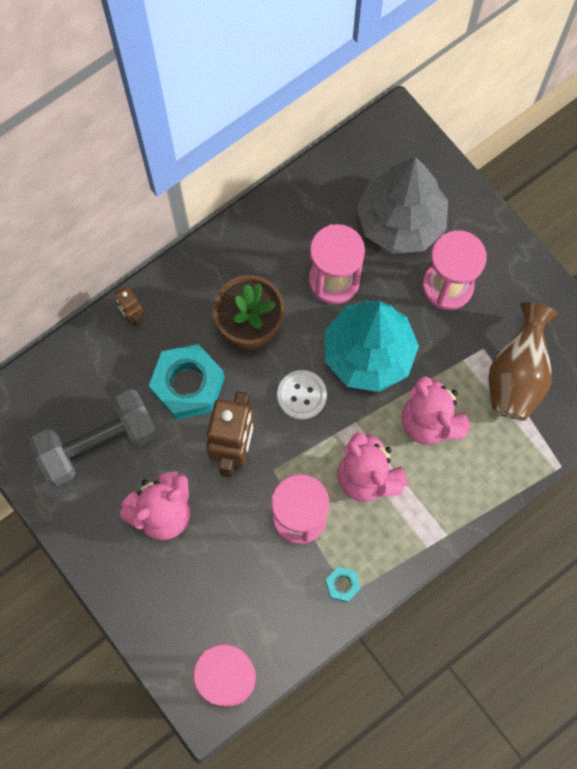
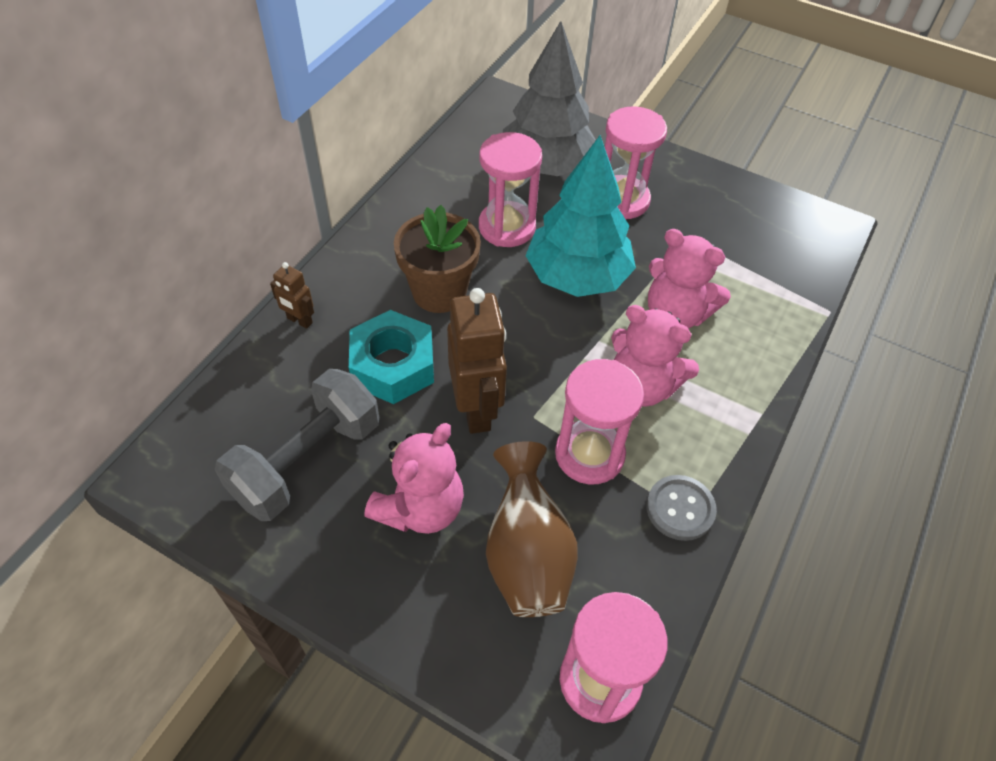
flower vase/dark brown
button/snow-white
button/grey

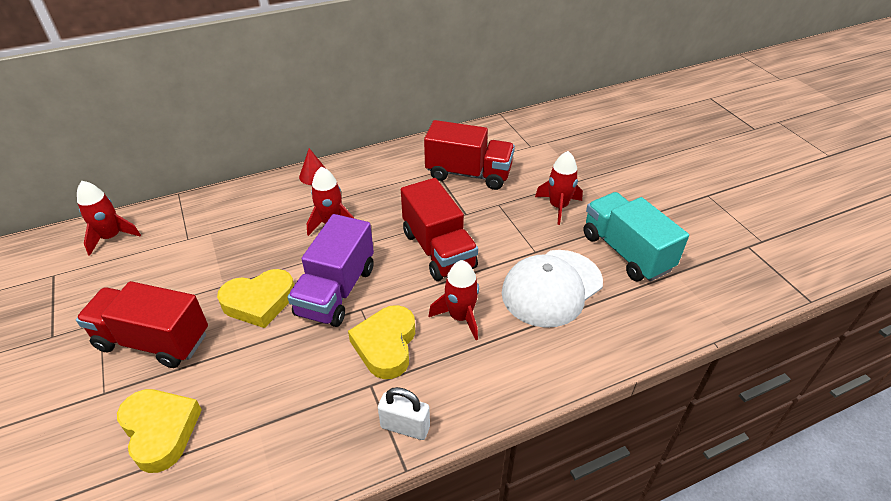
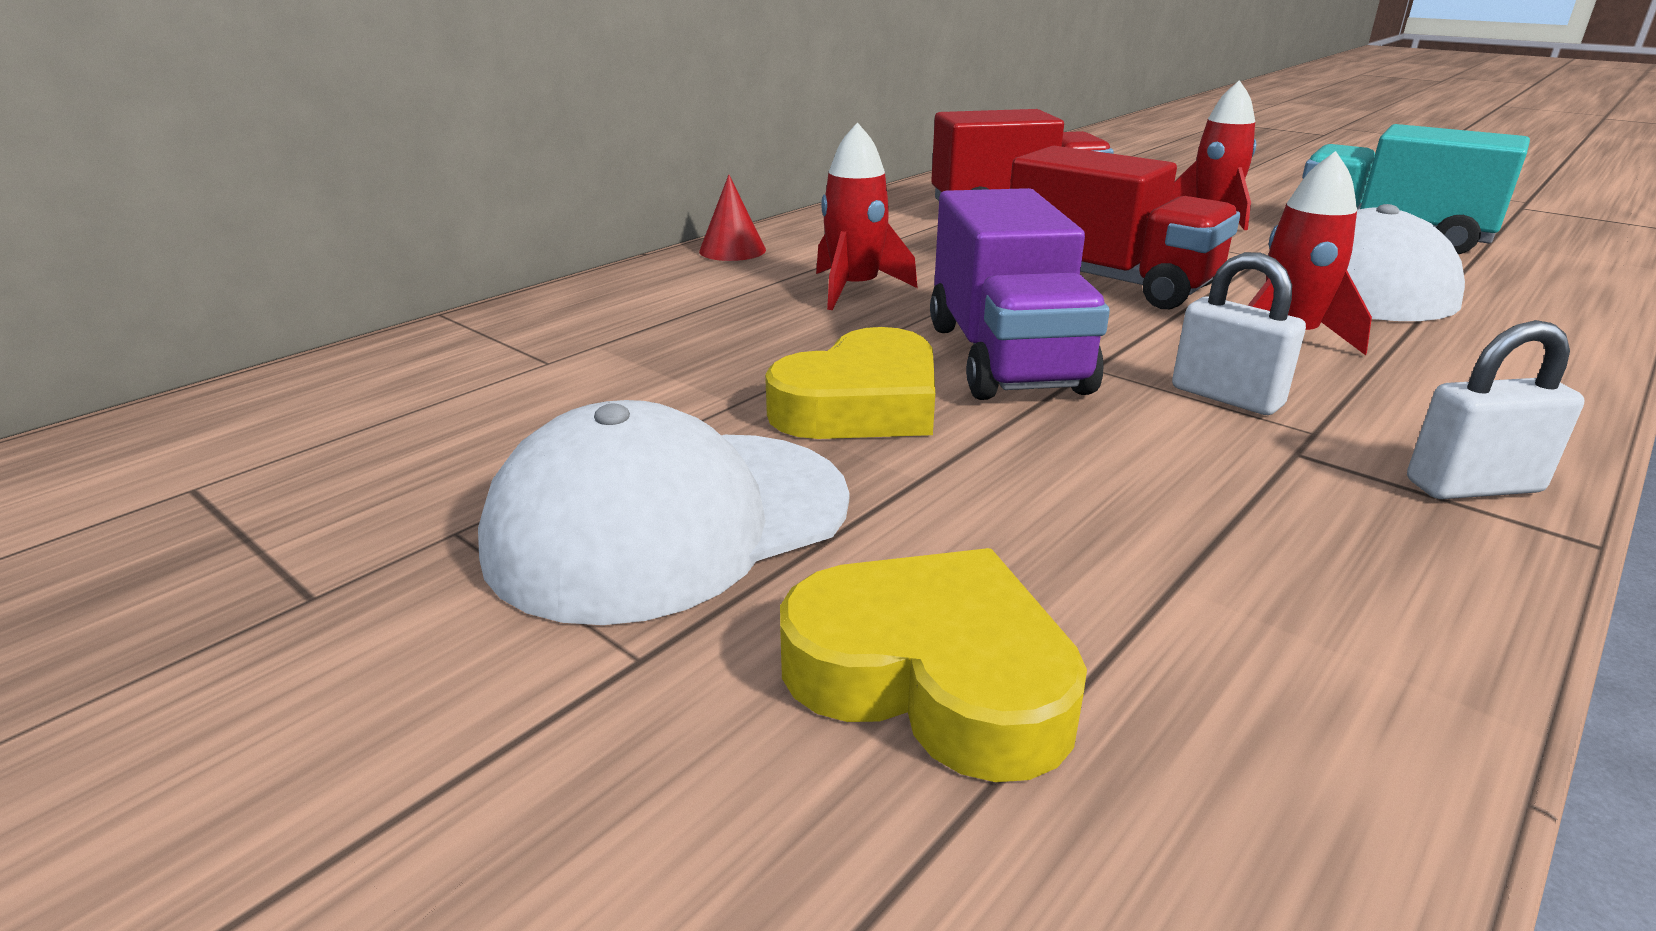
rocket/scarlet (1st from left in the first image)
baseball cap/snow-white (1st from left)
small lock/snow-white (1st from left)

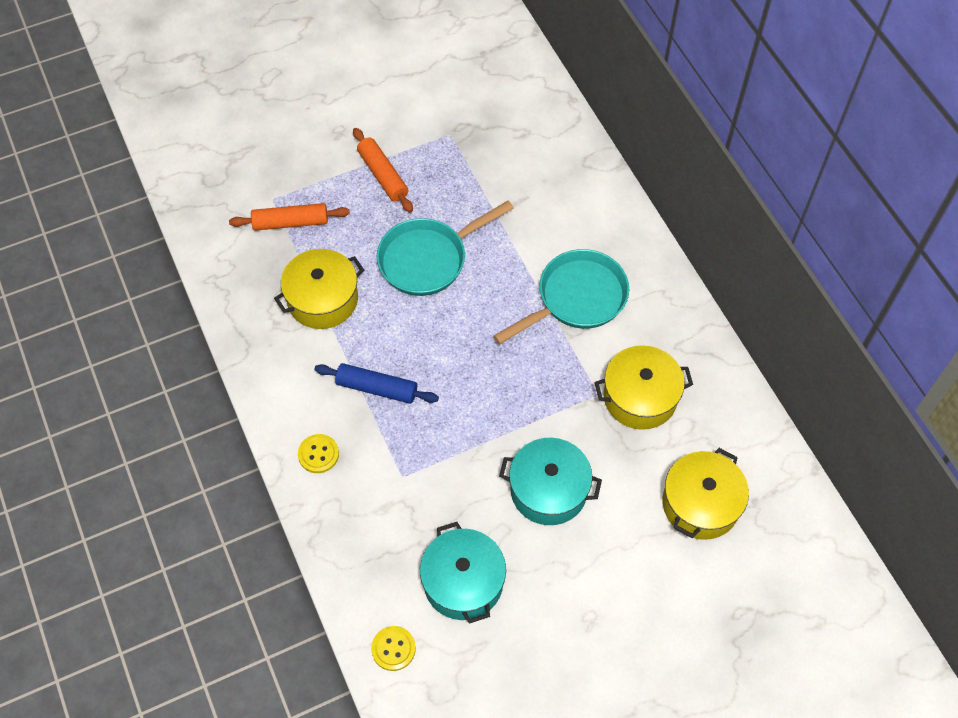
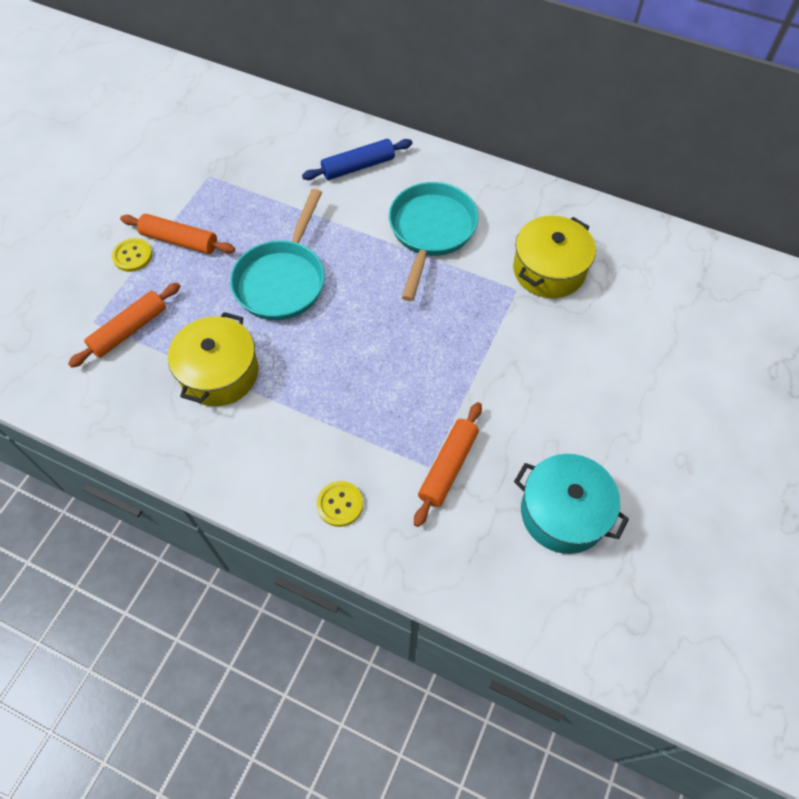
dough roller/blue
pot/teal (2nd from left in the first image)
pot/bright yellow (3rd from left in the first image)
button/bright yellow (1st from left)
dough roller/orange (3rd from left)

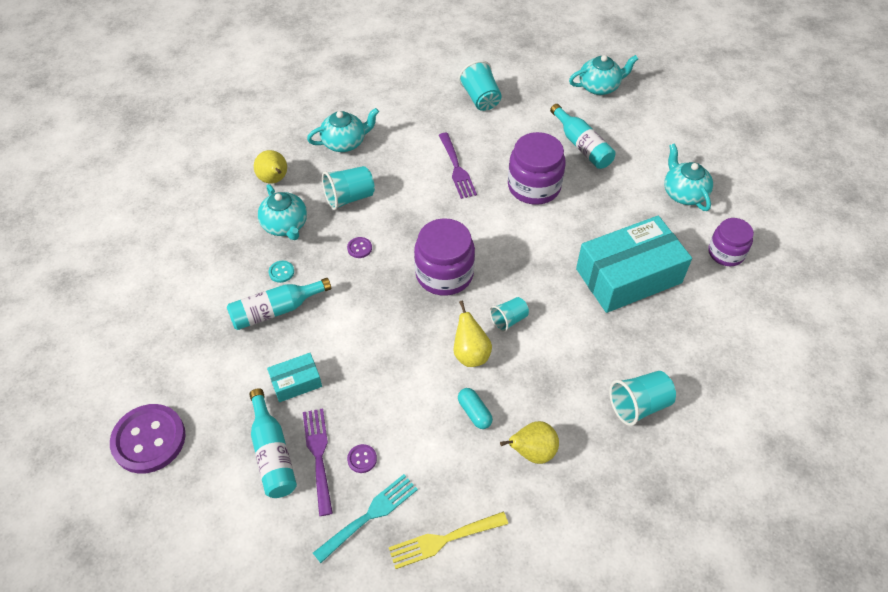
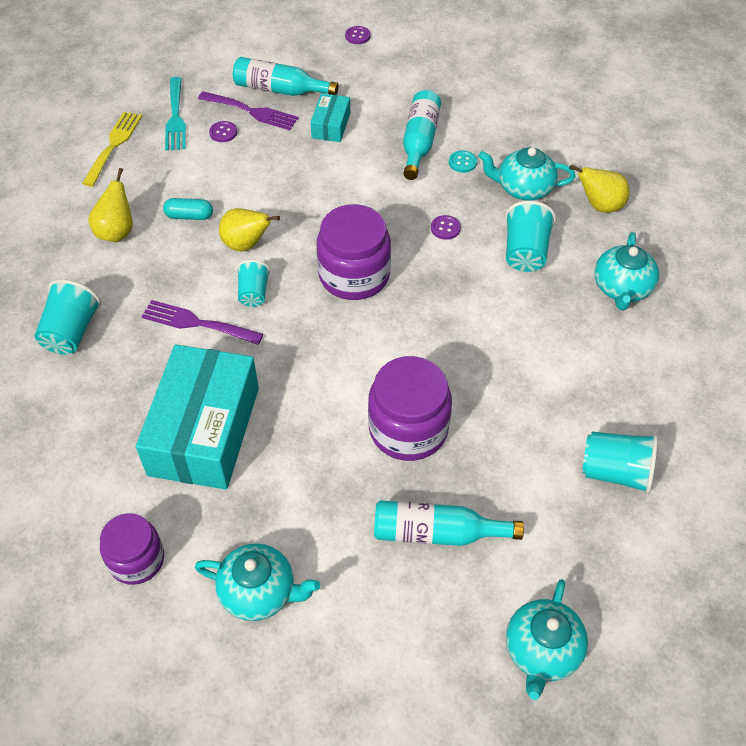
dinner fork/violet (1st from left)
button/violet (2nd from left)

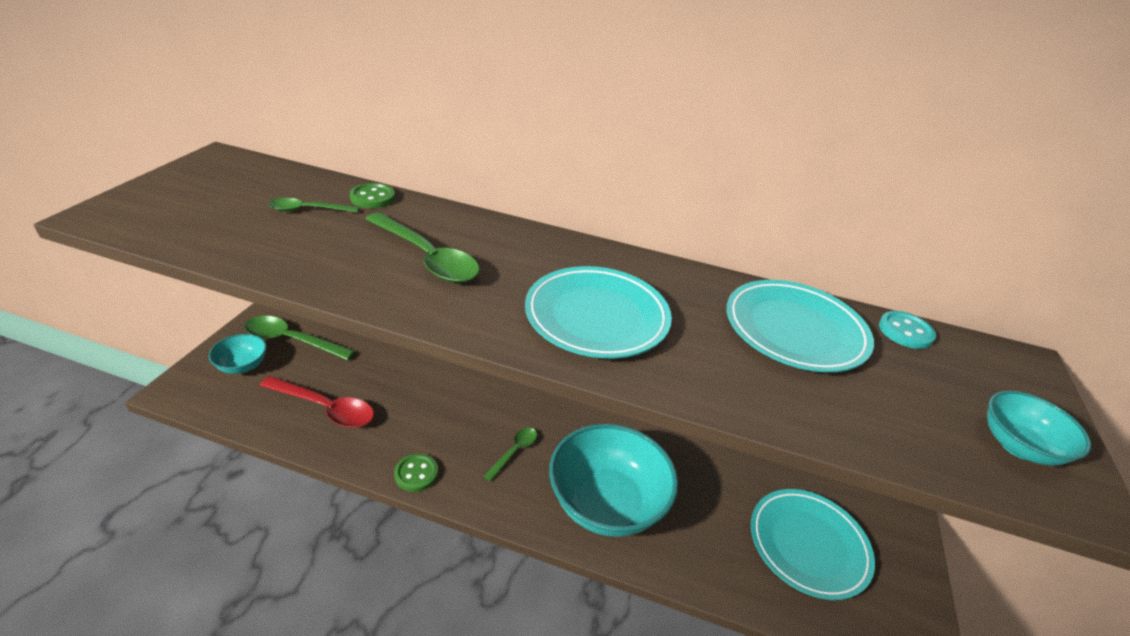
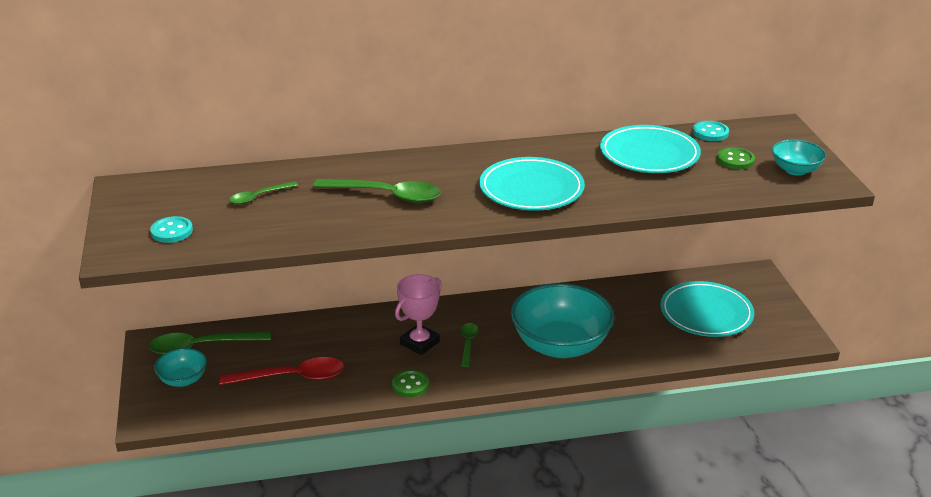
button/green (2nd from left)
button/teal (1st from left)
trophy/rosy

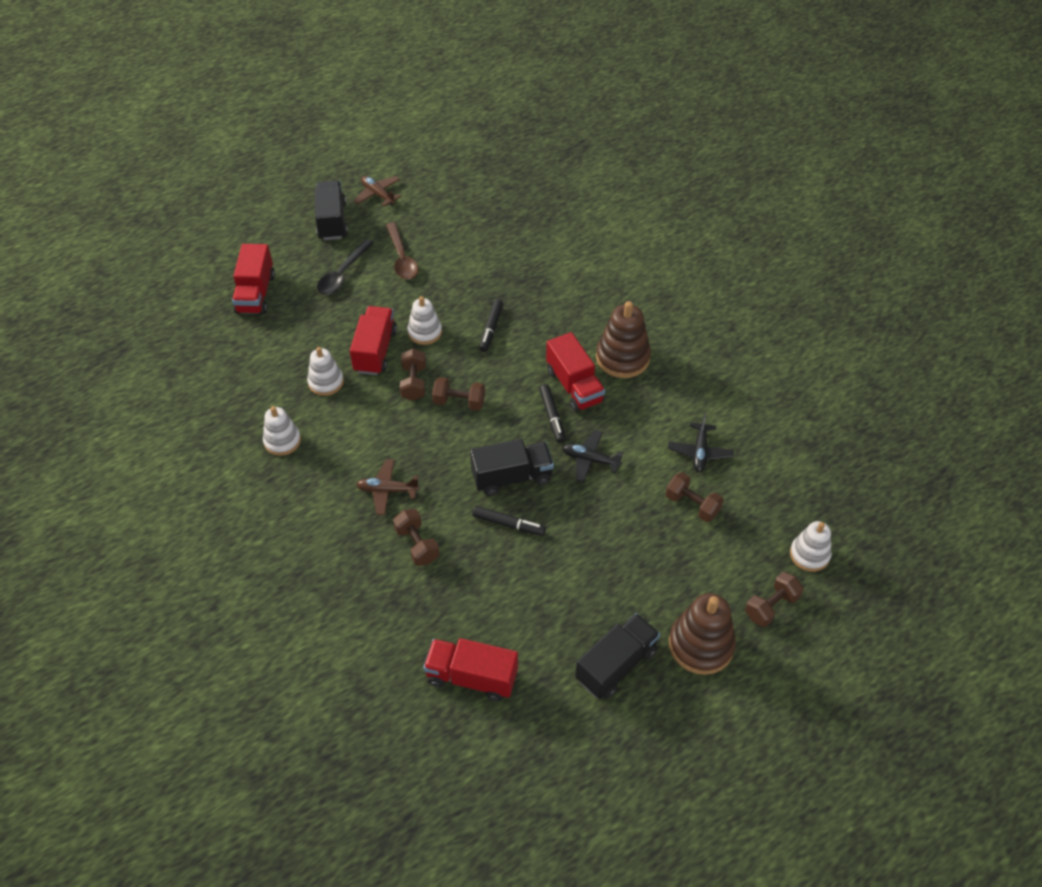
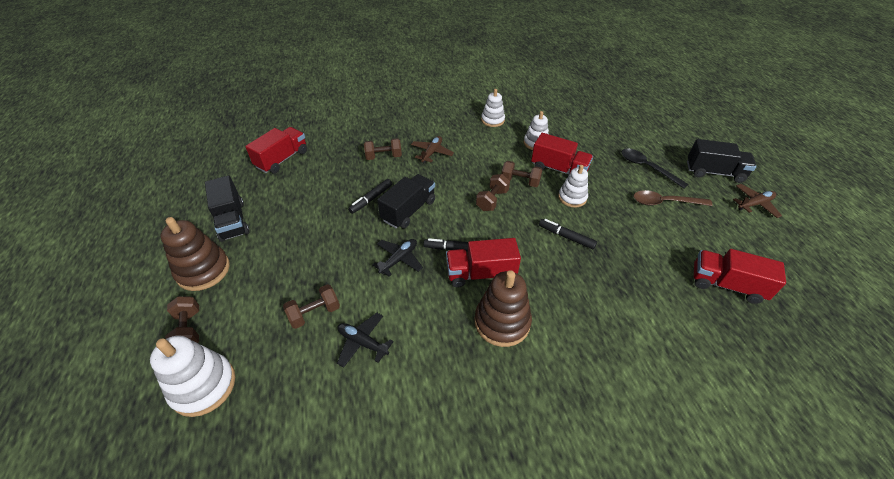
lorry/scarlet (4th from left)
lorry/ebony (2nd from left)
stacking toy/snow-white (1st from left)

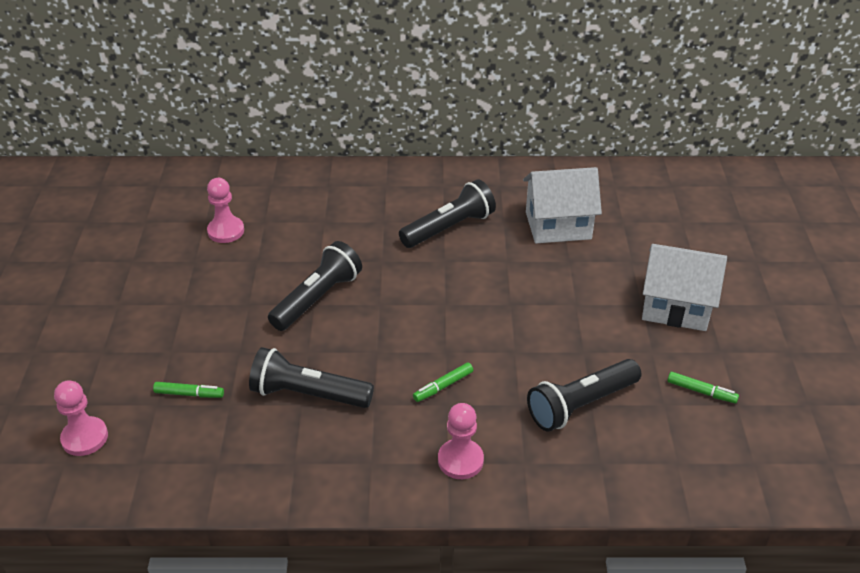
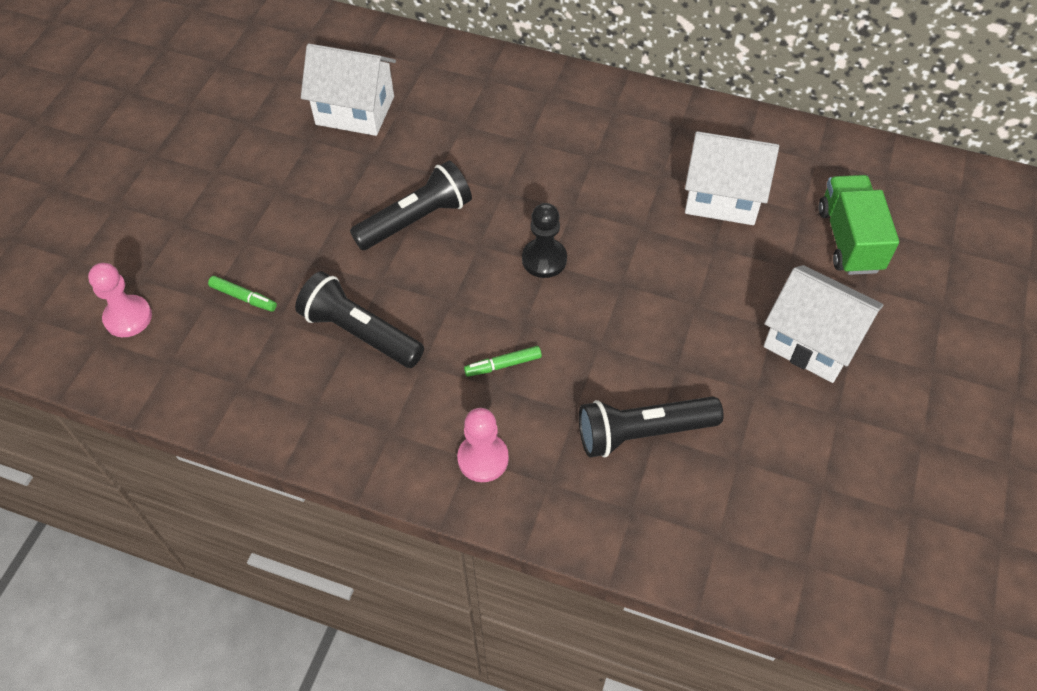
cottage/snow-white (1st from left)
pocket torch/ebony (3rd from left in the first image)
marker pen/green (3rd from left in the first image)
lorry/green
chess pawn/ebony

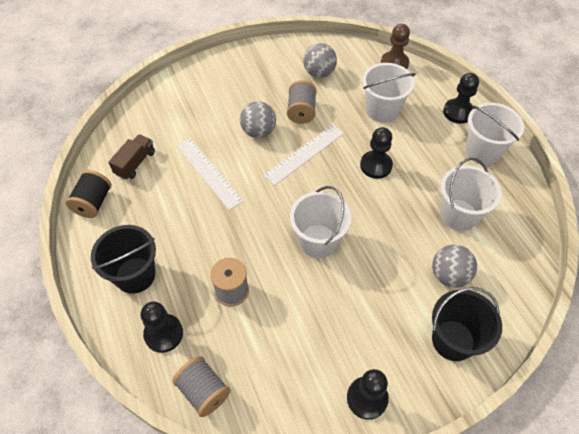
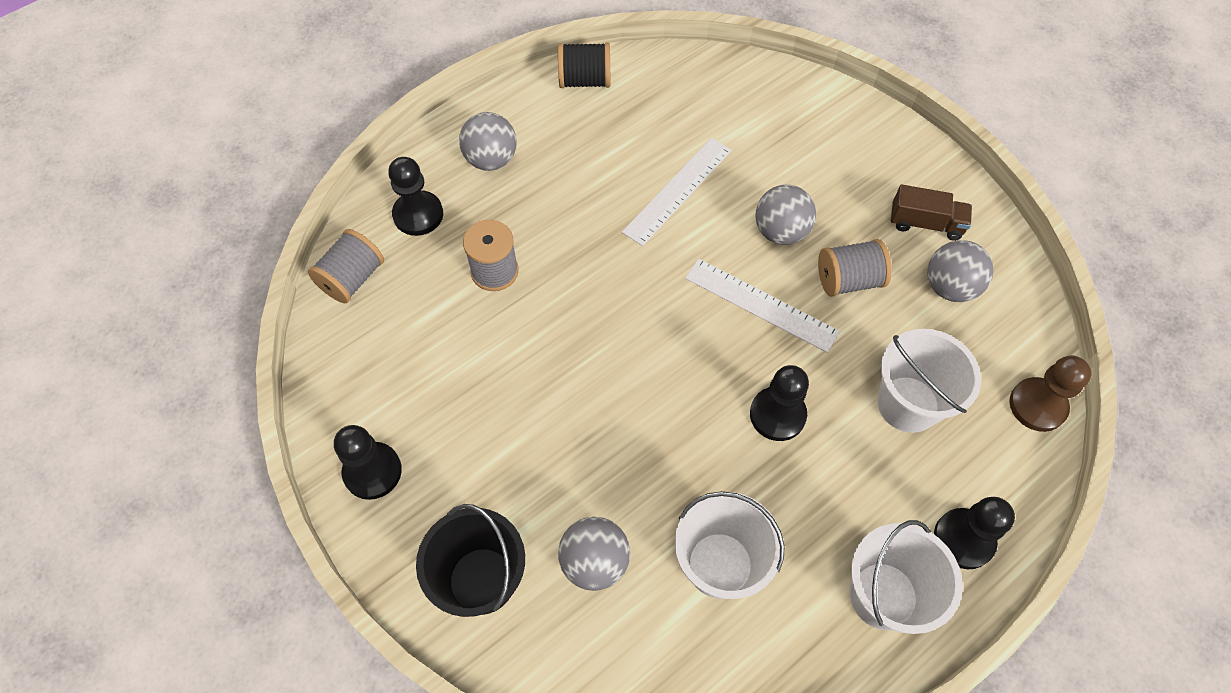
lorry/dark brown
sand bucket/snow-white (1st from left in the first image)
play ball/grey (1st from left)

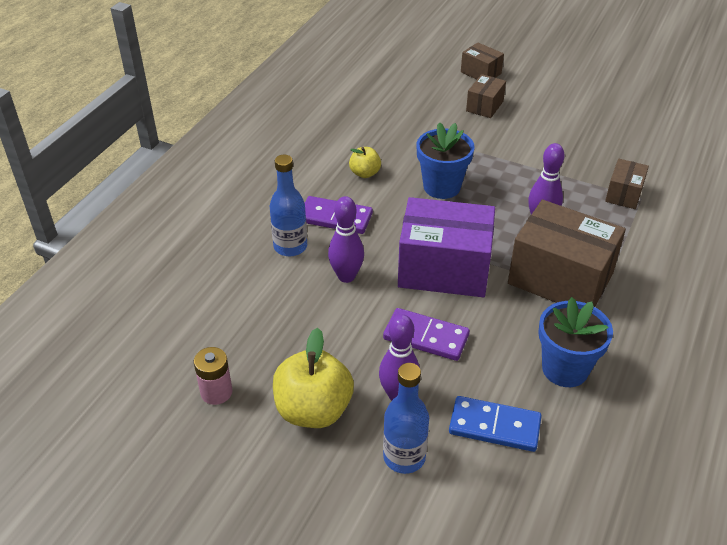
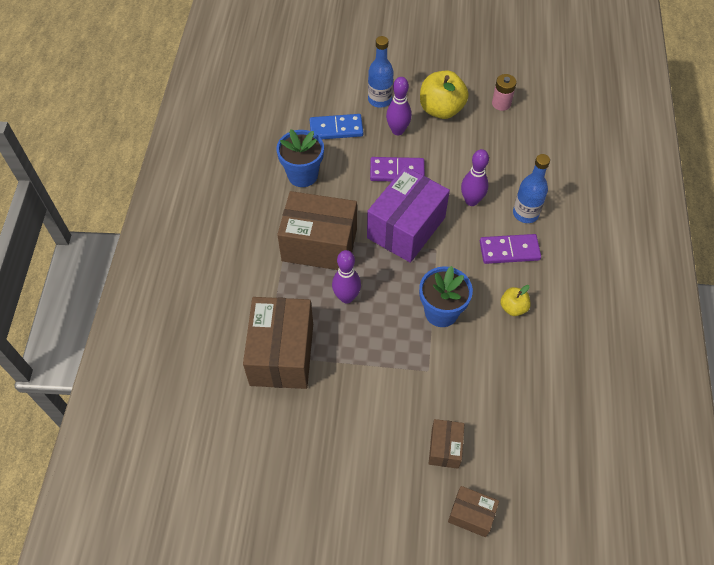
box/dark brown (1st from left)
box/violet

